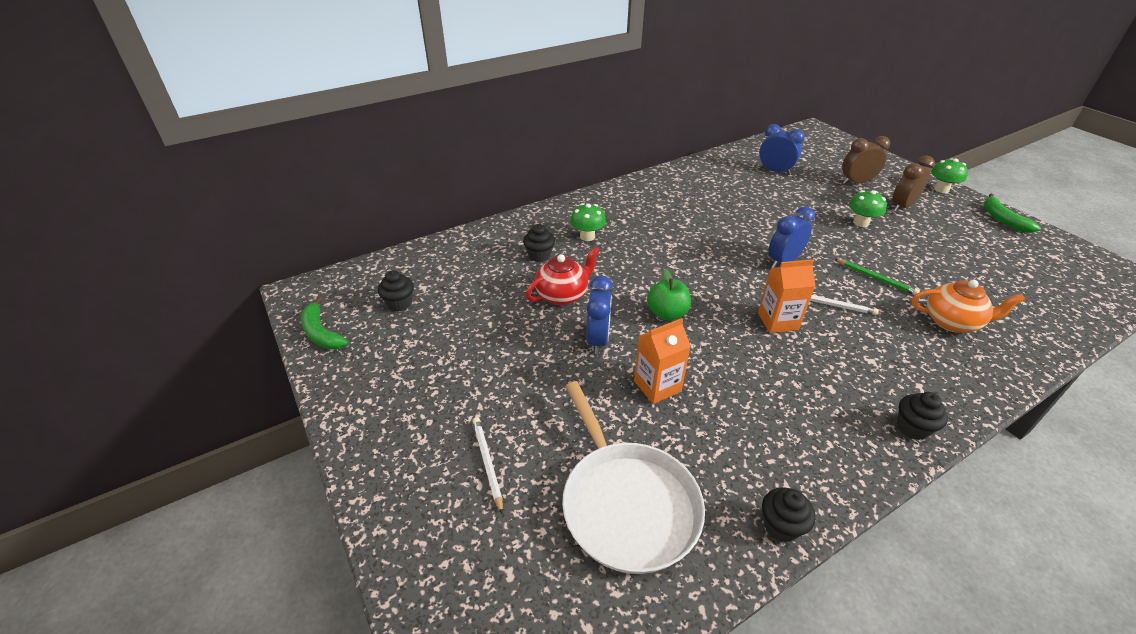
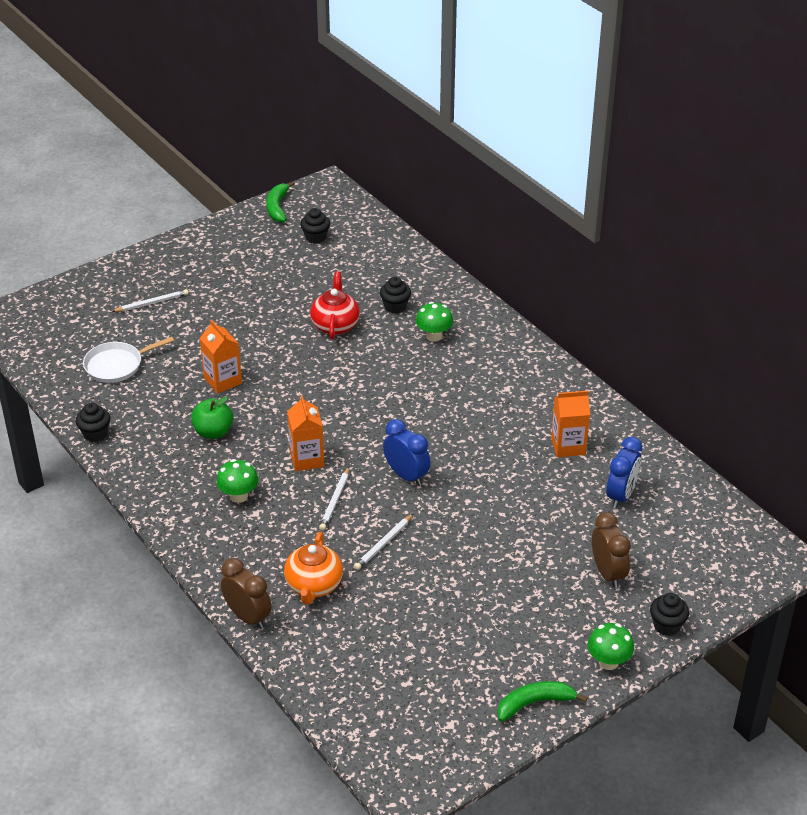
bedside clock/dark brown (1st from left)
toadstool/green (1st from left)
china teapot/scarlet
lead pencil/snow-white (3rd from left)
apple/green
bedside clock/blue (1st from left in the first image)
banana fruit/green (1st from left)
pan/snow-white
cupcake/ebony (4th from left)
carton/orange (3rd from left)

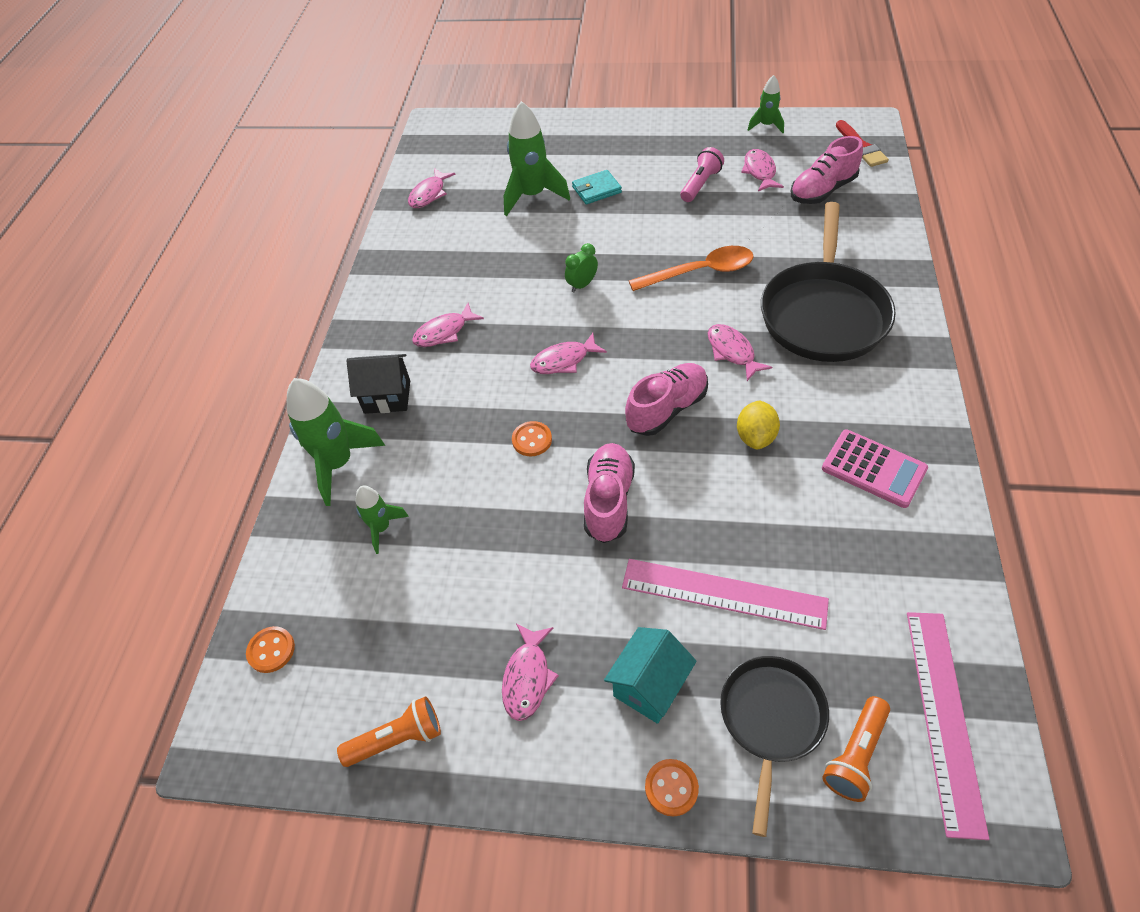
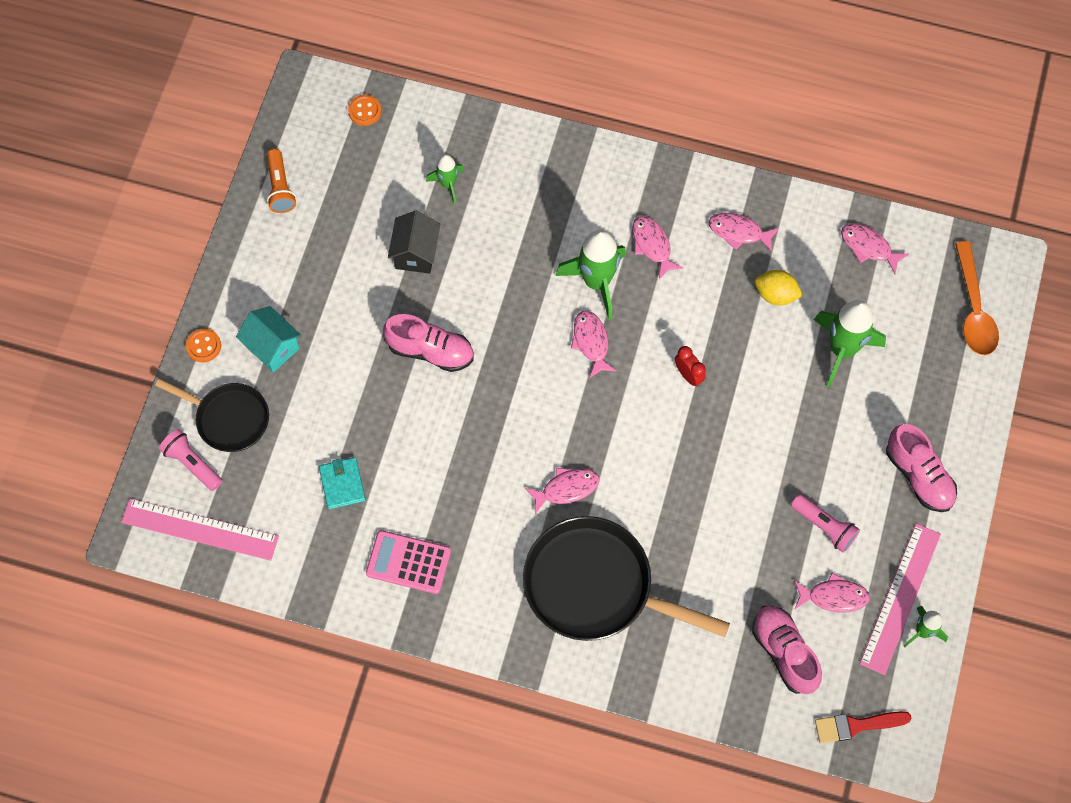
wallet/teal
bedside clock/scarlet
tablespoon/orange
cottage/ebony
shoe/rosy (3rd from left)
rocket/green (2nd from left)
toy lemon/bright yellow
button/orange (2nd from left in the first image)
pocket calculator/rosy
ruler/rosy (2nd from left)
toy fish/rosy (4th from left)
pocket torch/rosy (1st from left)

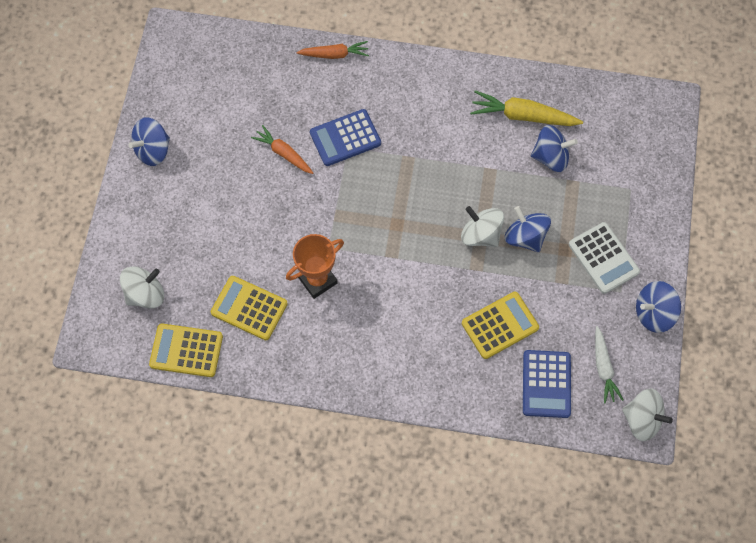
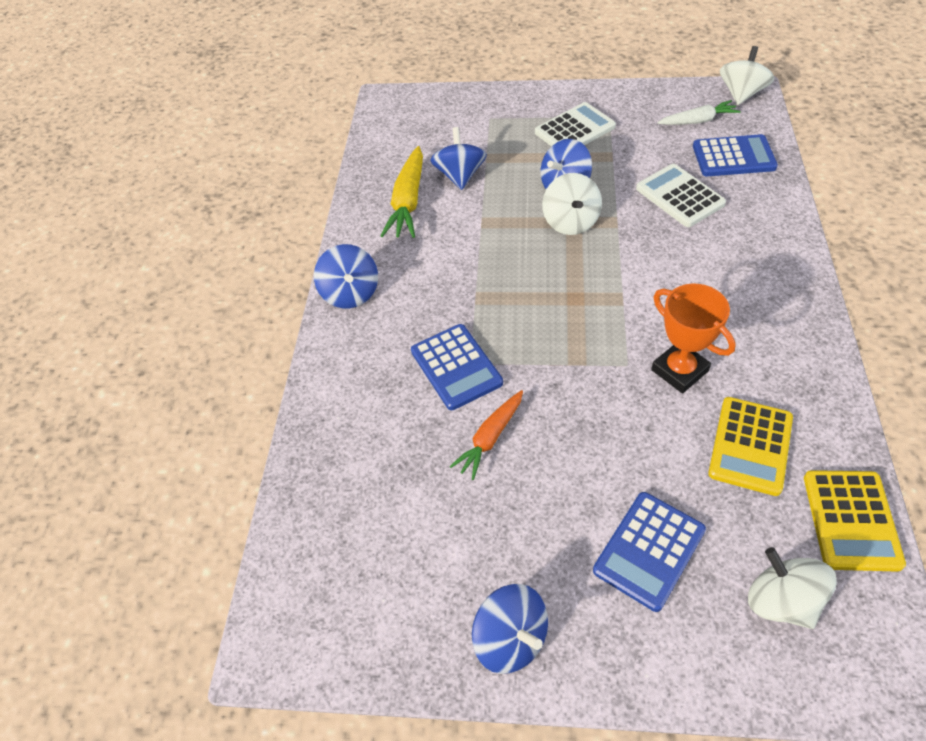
root vegetable/orange (2nd from left in the first image)
toy top/snow-white (1st from left)
toy top/blue (1st from left)
pocket calculator/snow-white (2nd from left)
pocket calculator/blue (2nd from left)

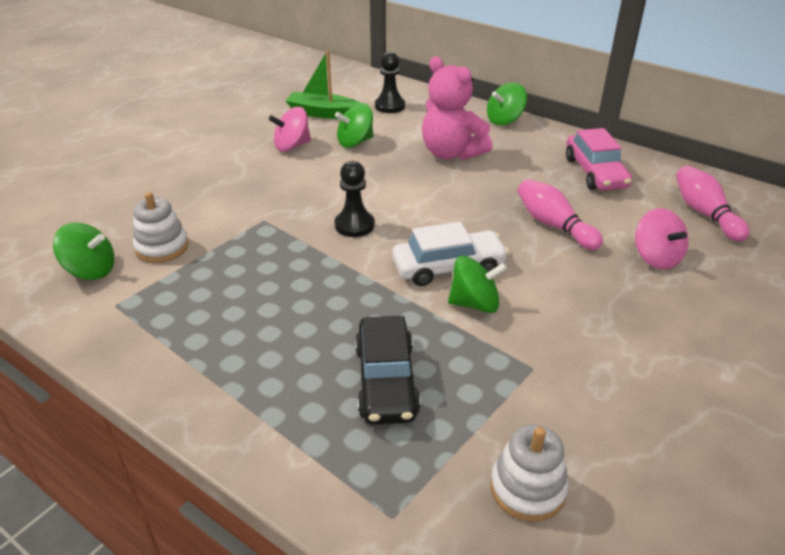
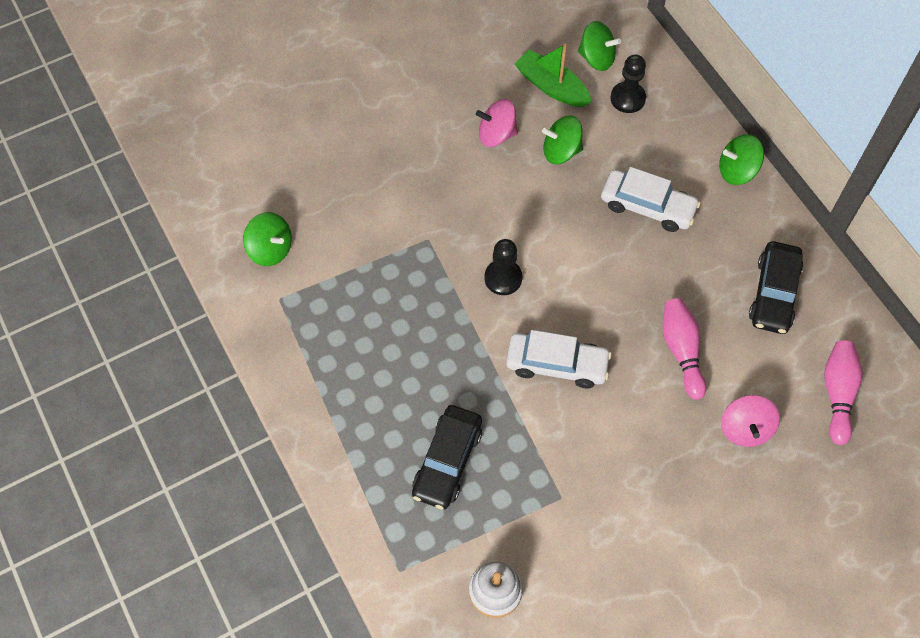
automobile/snow-white (2nd from left)
automobile/ebony (2nd from left)
stacking toy/snow-white (1st from left in the first image)
toy top/green (3rd from left)

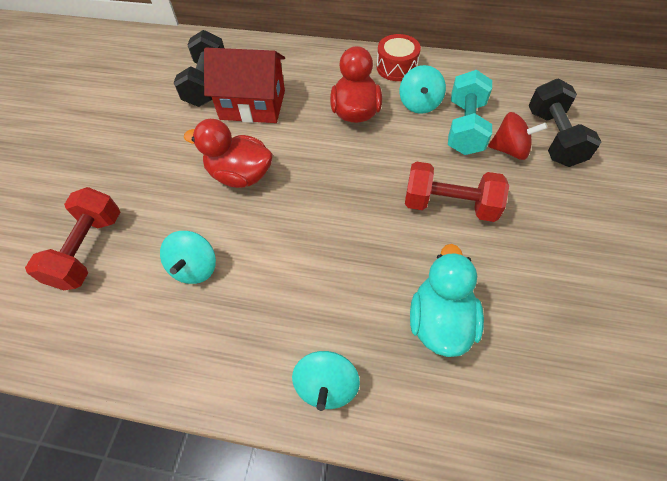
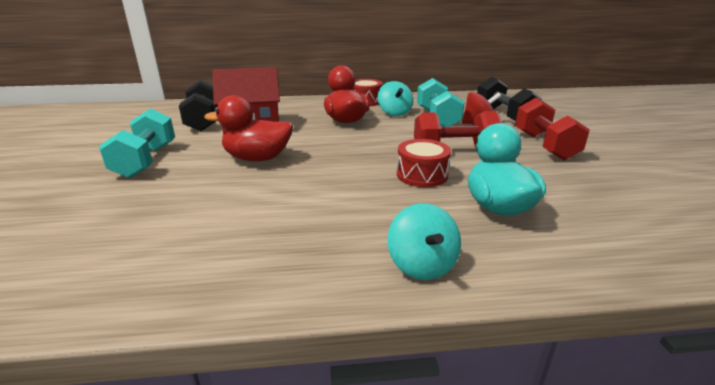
dumbbell/scarlet (2nd from left)
toy top/teal (1st from left in the first image)
dumbbell/teal (1st from left)
drum/scarlet (2nd from left)

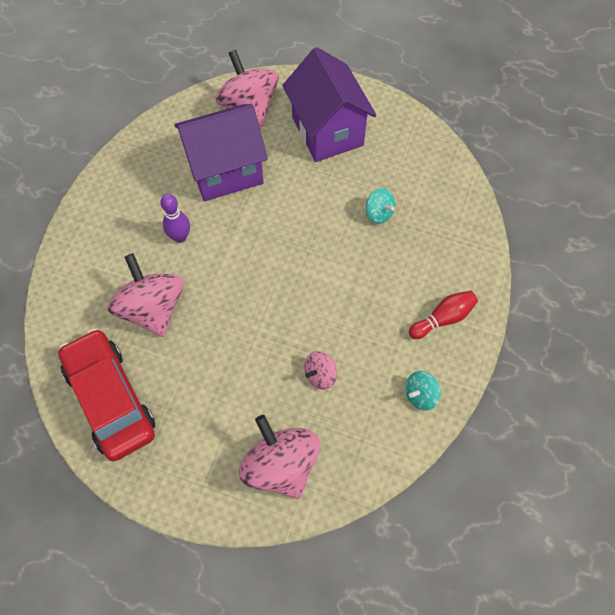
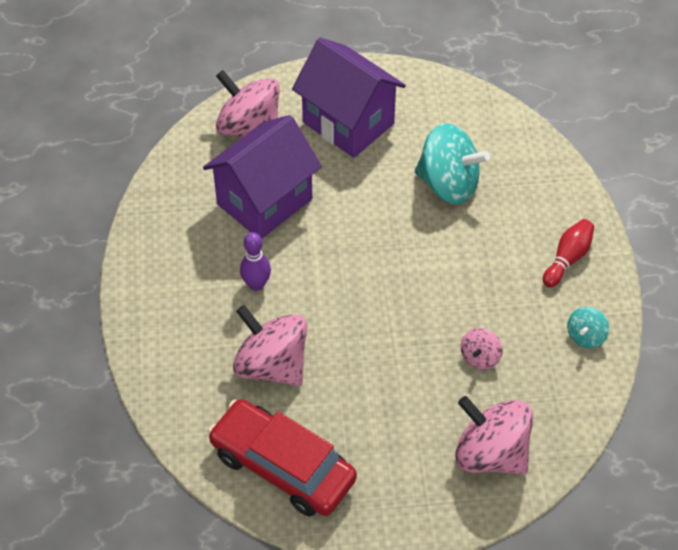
toy top/teal (1st from left)

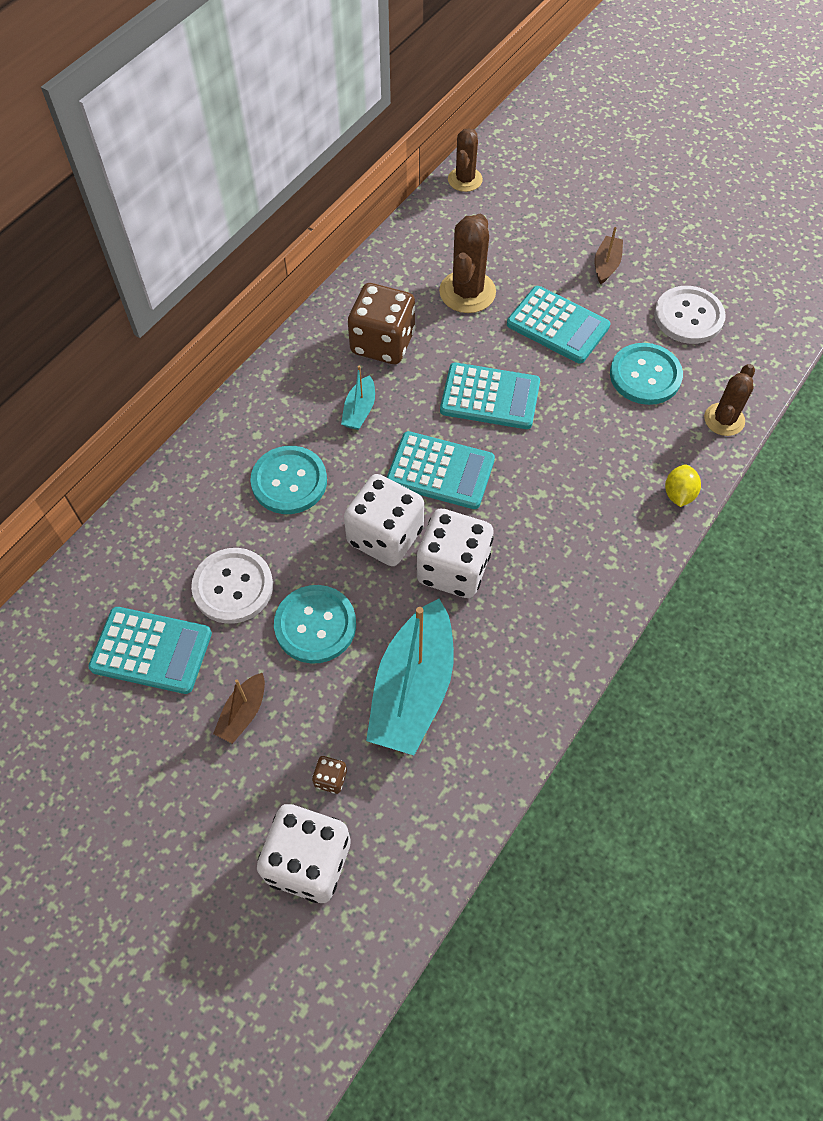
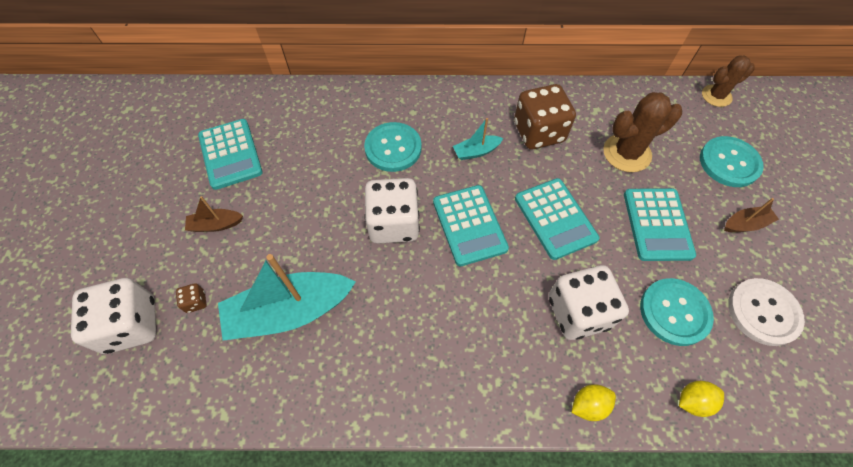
toy lemon/bright yellow (2nd from left)
die/snow-white (3rd from left)
button/snow-white (1st from left in the first image)
button/teal (3rd from left)

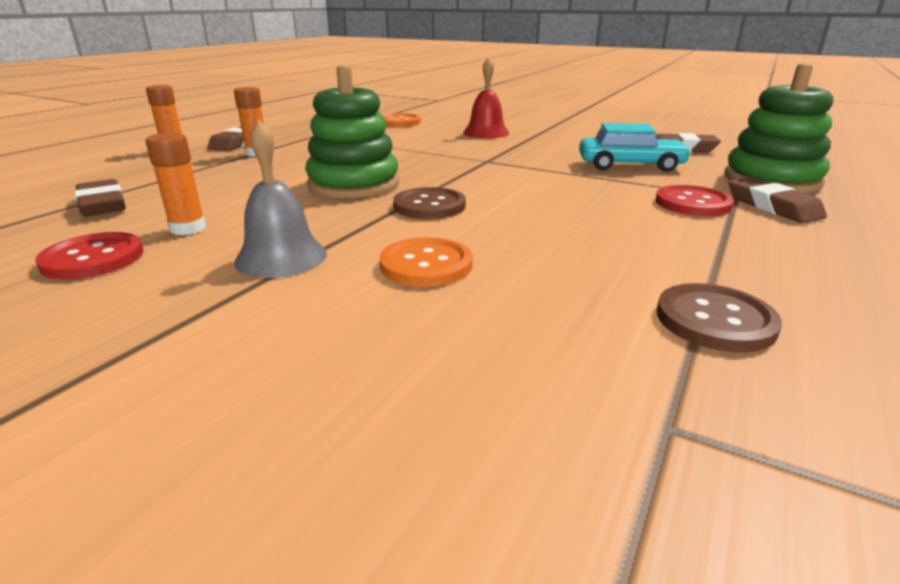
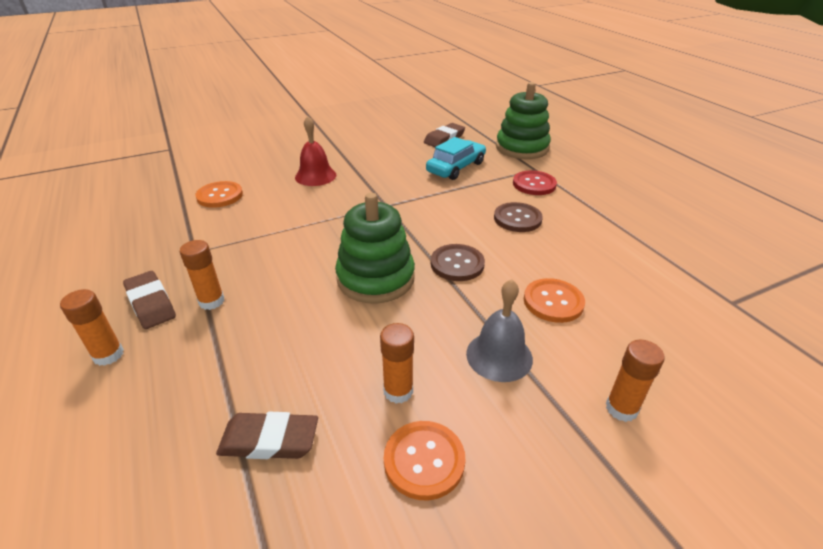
pencil eraser/dark brown (4th from left in the first image)
button/orange (2nd from left)
button/dark brown (2nd from left)
glue/orange (4th from left)

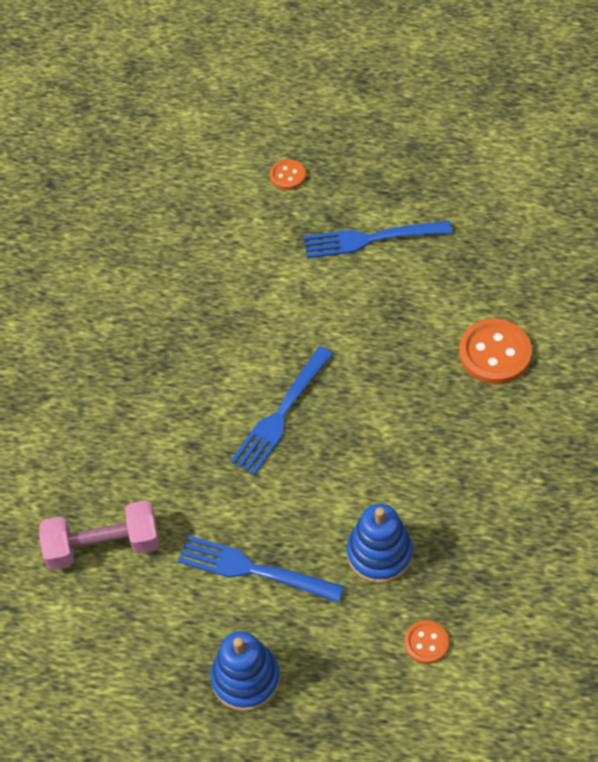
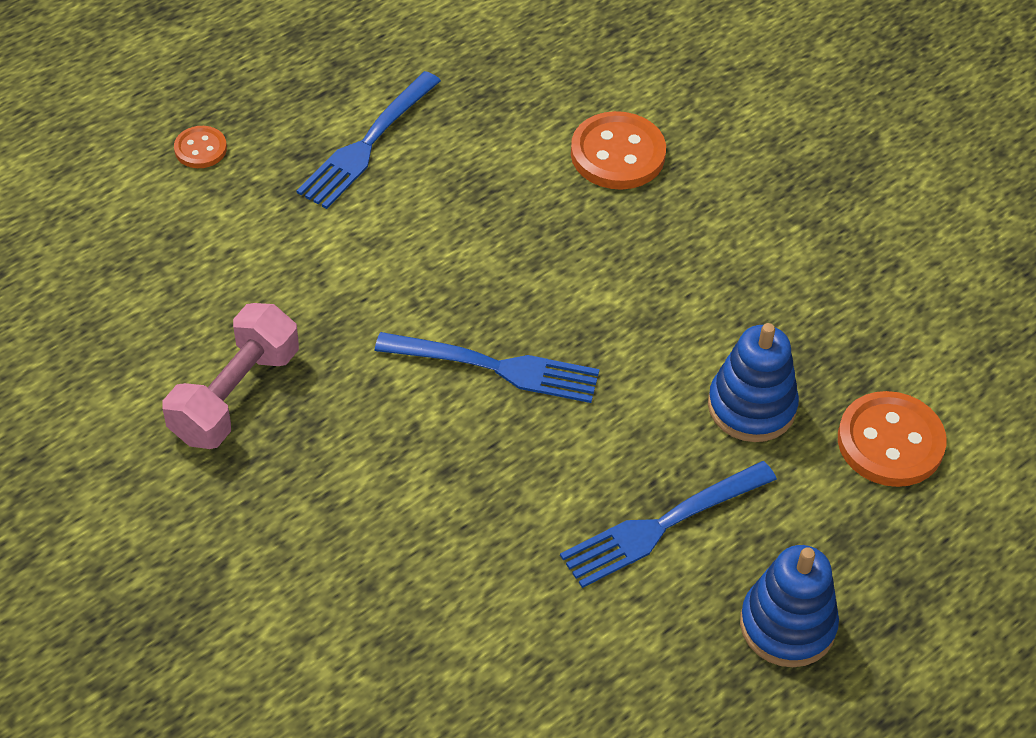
dinner fork/blue (2nd from left)
dumbbell/rosy
button/orange (3rd from left)

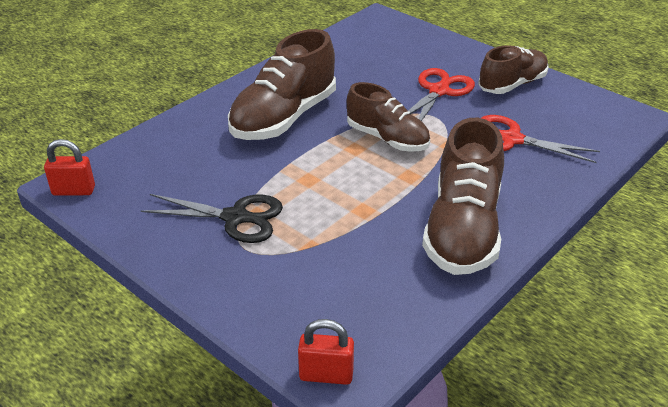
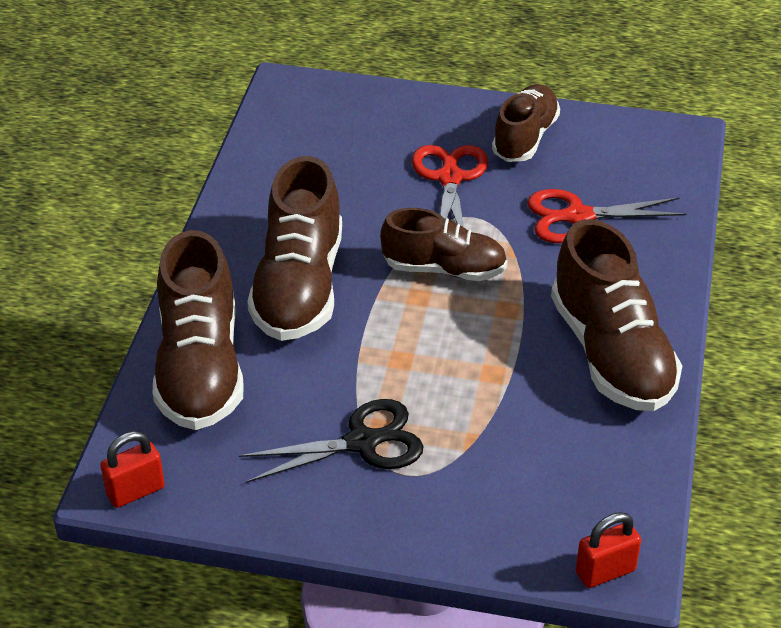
shoe/dark brown (1st from left)

